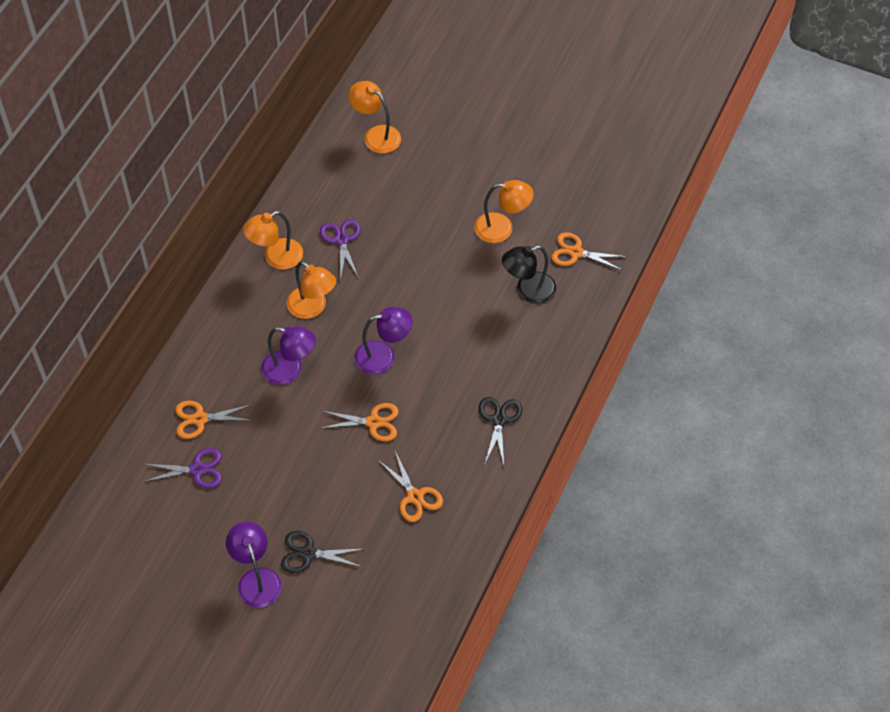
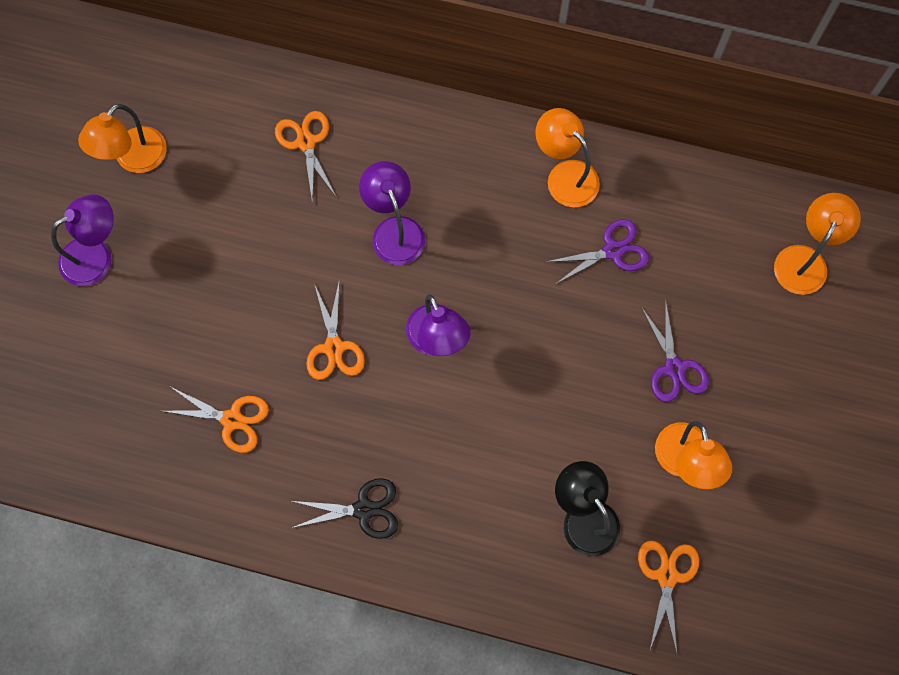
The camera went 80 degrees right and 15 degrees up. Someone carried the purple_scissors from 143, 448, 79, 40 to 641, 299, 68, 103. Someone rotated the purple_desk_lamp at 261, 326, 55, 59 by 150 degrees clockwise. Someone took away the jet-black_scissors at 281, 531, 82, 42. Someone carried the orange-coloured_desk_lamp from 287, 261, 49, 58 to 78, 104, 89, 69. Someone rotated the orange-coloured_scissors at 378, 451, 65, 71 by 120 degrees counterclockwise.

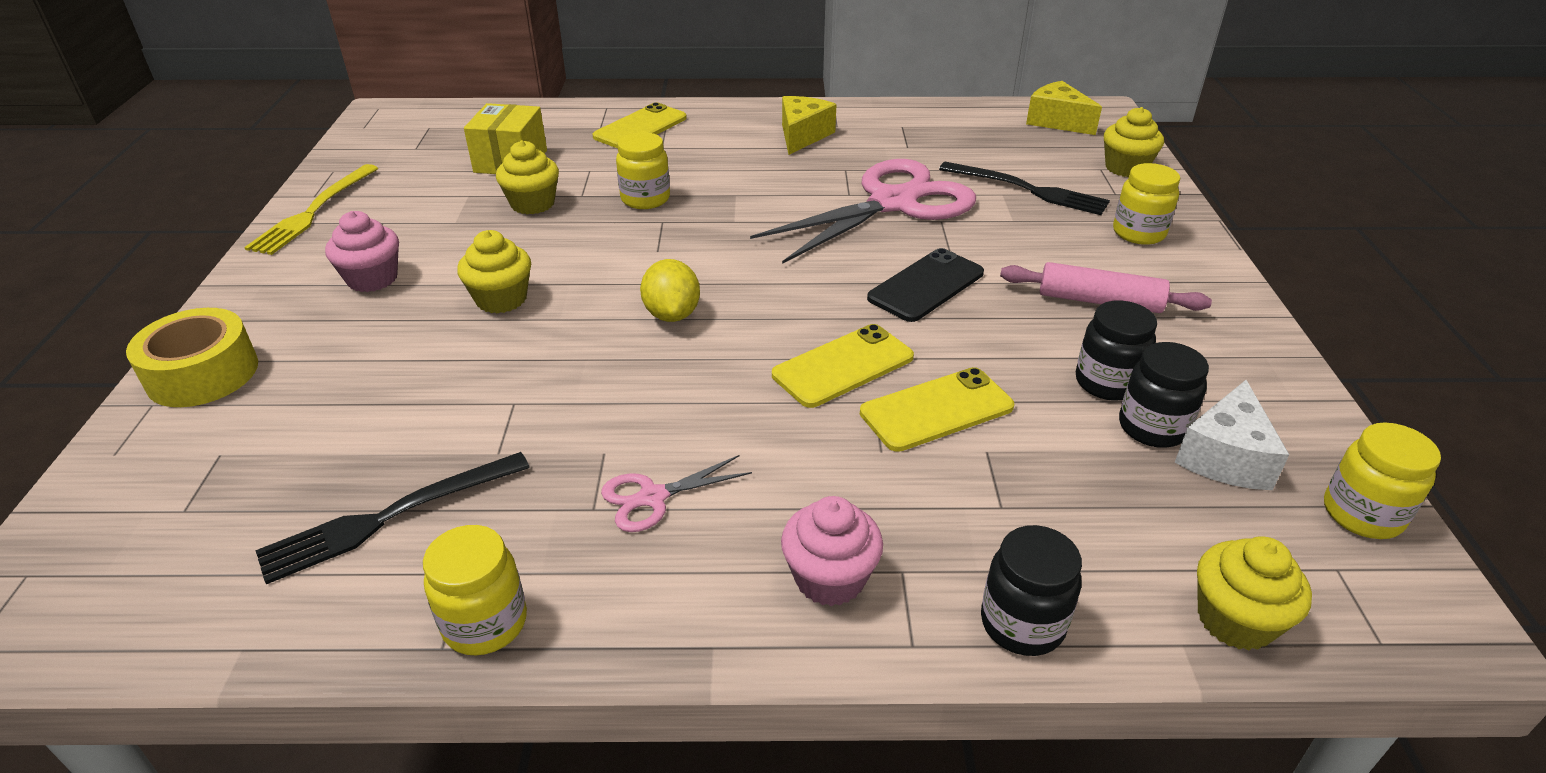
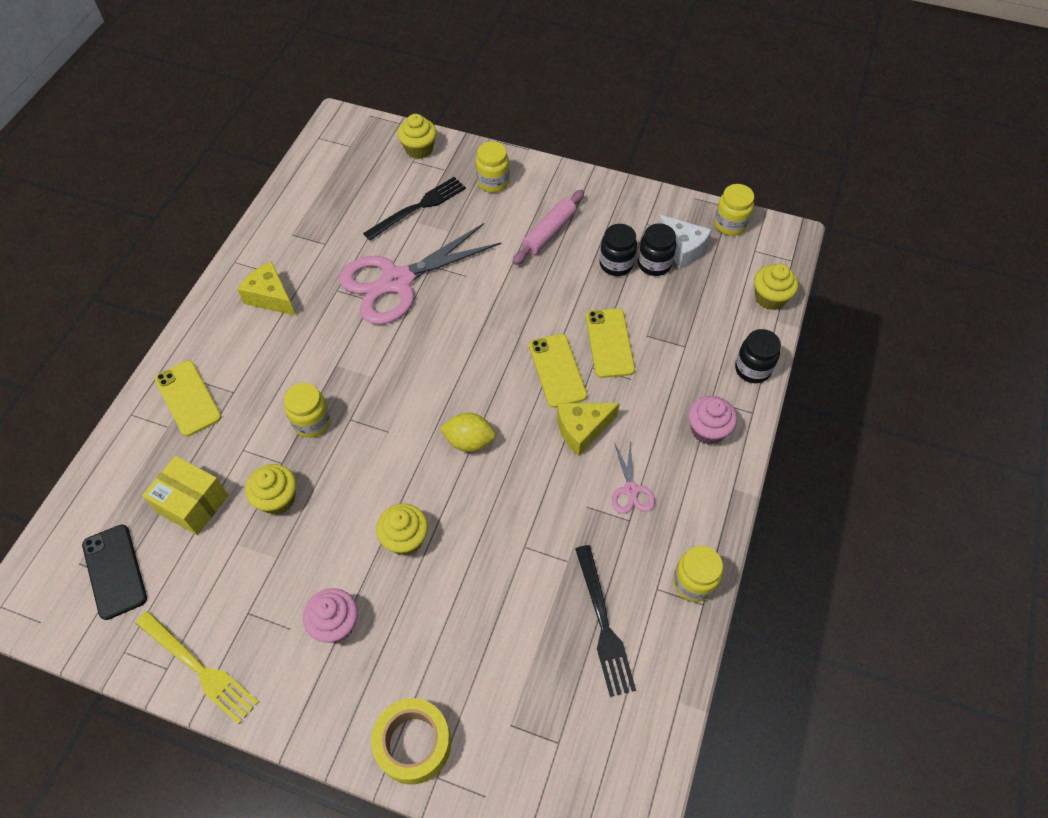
The camera went 70 degrees left and 20 degrees up. Someone rotated the pink_scissors at 750, 159, 226, 105 by 105 degrees counterclockwise. Someone carried the jet-black_smartphone from 867, 248, 117, 74 to 82, 524, 65, 96. Someone carried the yellow_cheese_wedge from 1026, 81, 76, 54 to 557, 403, 63, 53.

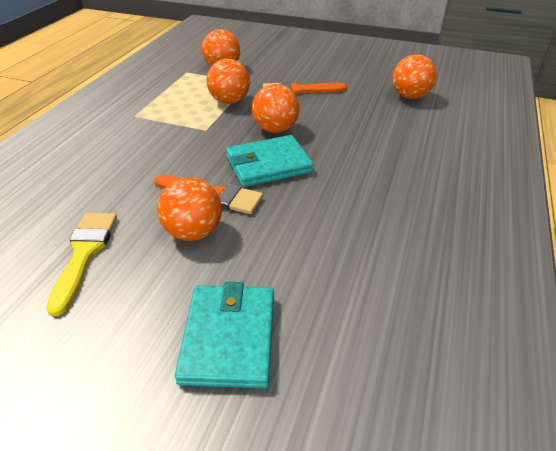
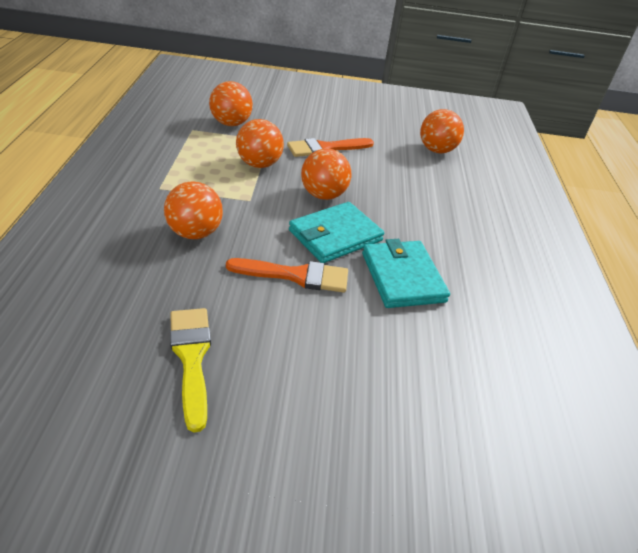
The camera went 20 degrees left and 0 degrees up. Someone carried the orange-coloured_ball from 157, 177, 65, 64 to 164, 181, 59, 58. Someone carried the aqua_card_wallet from 175, 282, 99, 106 to 362, 239, 88, 69.

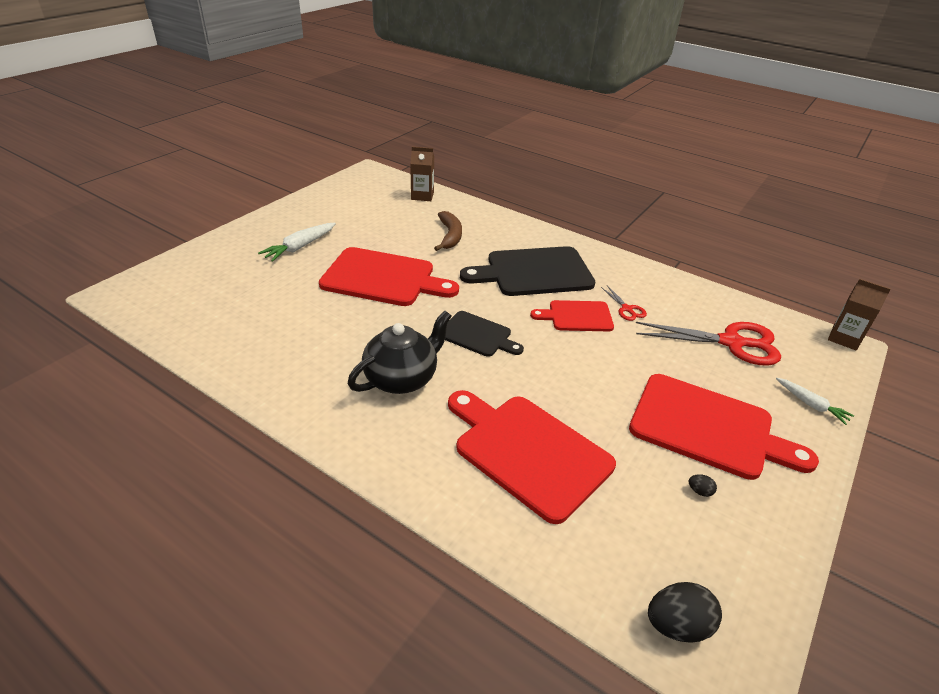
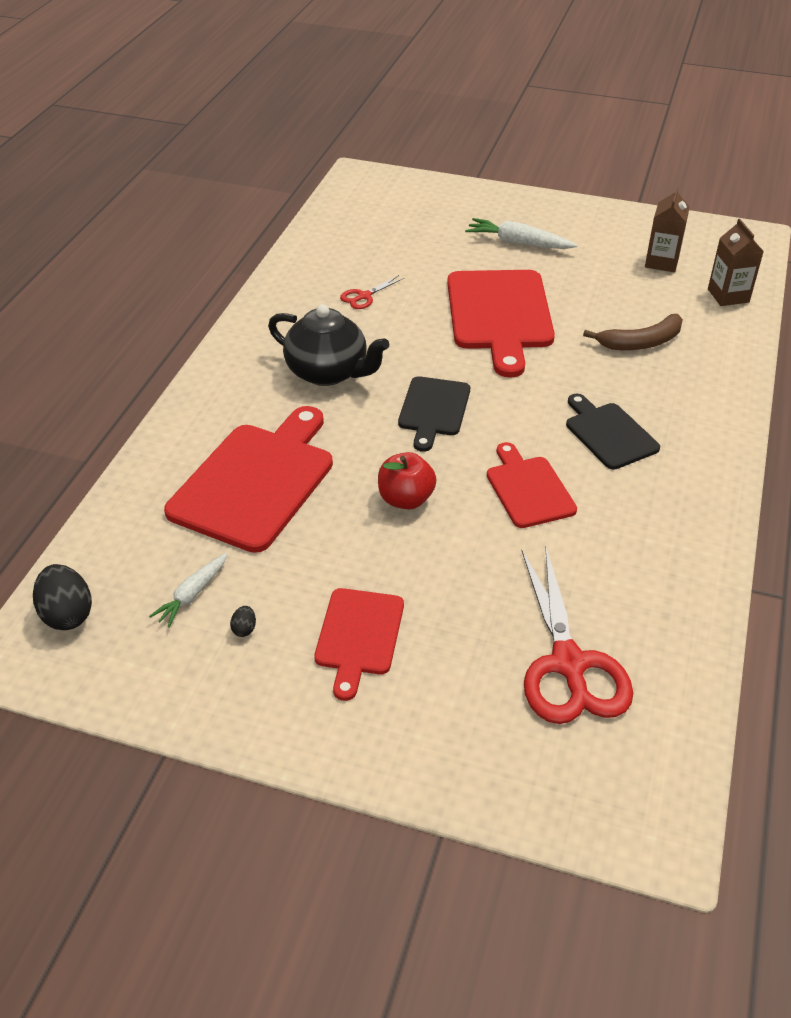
The camera went 75 degrees right and 5 degrees up. Someone scaled the jet-black_bread_board at 460, 246, 135, 50 by 0.57. Someone carried the crimson_scissors from 601, 286, 46, 35 to 340, 275, 64, 34. Someone scaled the crimson_bread_board at 629, 374, 190, 106 by 0.57. Someone carried the white_root_vegetable from 776, 378, 78, 47 to 149, 553, 78, 74. Someone carried the brown_juice_carton from 828, 279, 63, 71 to 645, 187, 45, 85. Someone put down the crimson_apple at 378, 452, 59, 57.

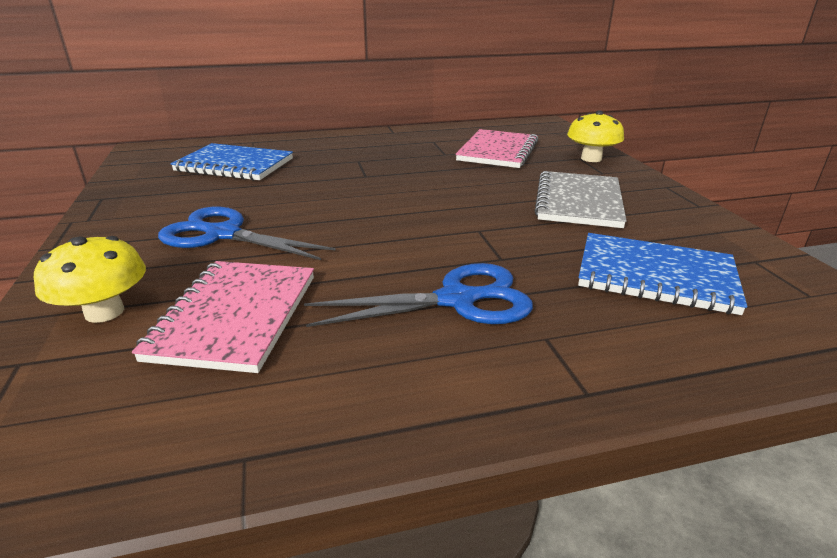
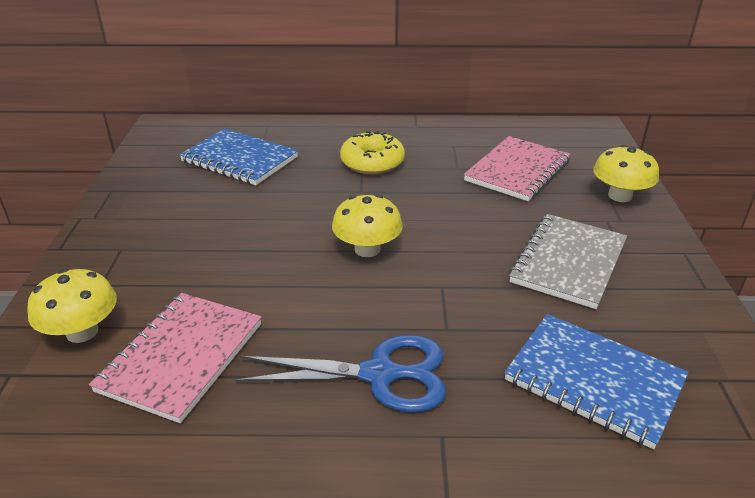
The camera went 15 degrees right and 5 degrees up. Someone took away the blue_scissors at 158, 207, 178, 53. Someone put down the yellow_toadstool at 332, 194, 71, 63. Someone put down the yellow_donut at 340, 131, 65, 43.

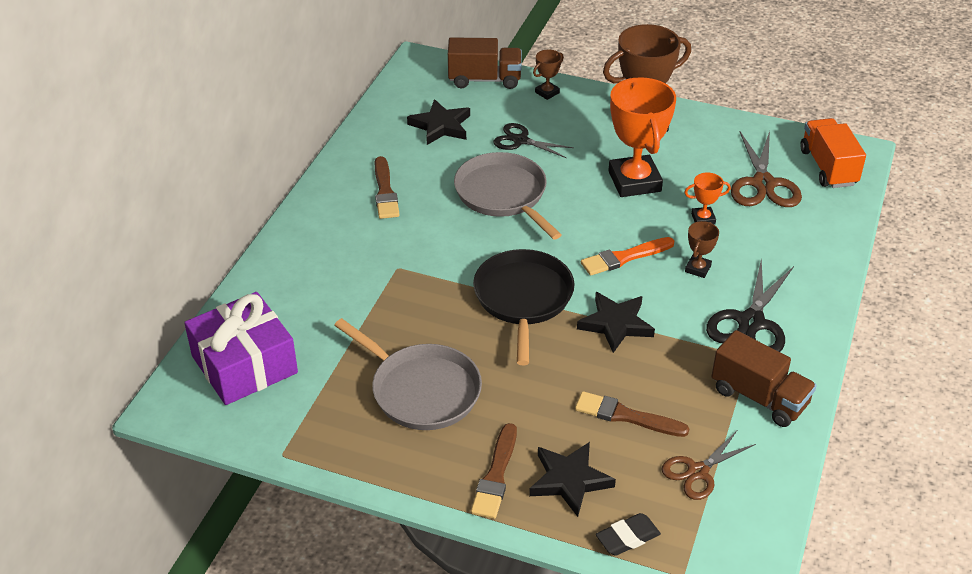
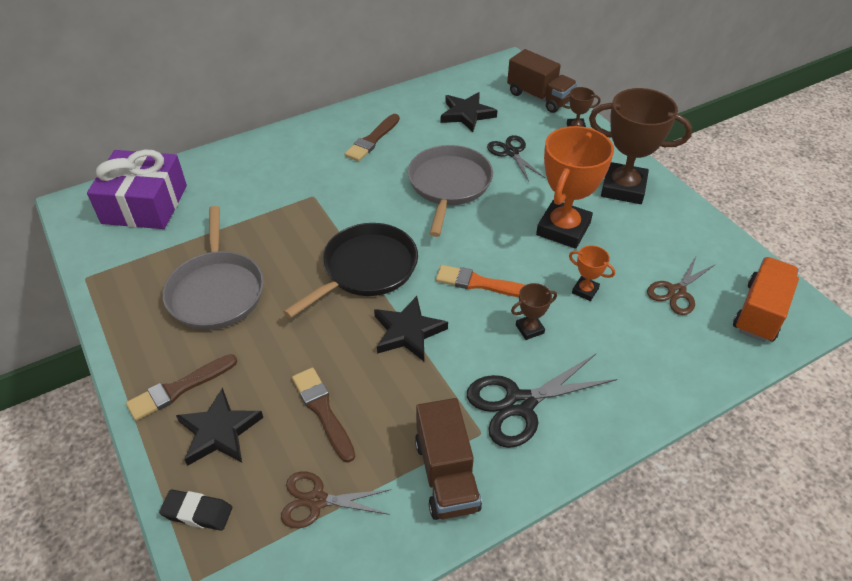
The camera went 40 degrees right and 5 degrees up. Someone scaled the brown_scissors at 731, 131, 71, 76 by 0.65.

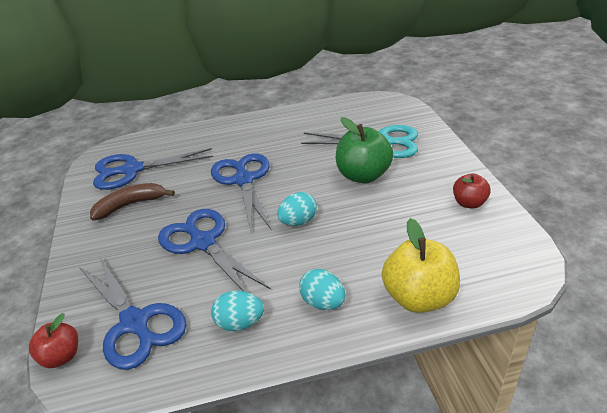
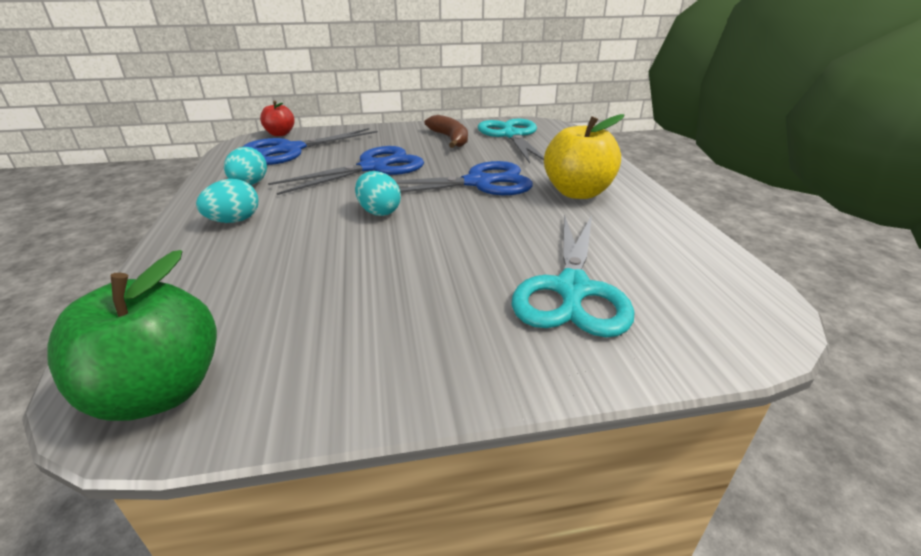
The camera went 90 degrees right and 5 degrees down. Someone repainted the blue_scissors at 93, 148, 120, 42, which became the aqua_scissors at 478, 119, 66, 45. Someone carried the green_apple from 336, 117, 57, 66 to 47, 250, 170, 171. Someone carried the yellow_apple from 382, 218, 78, 95 to 544, 114, 80, 85. Someone took away the crimson_apple at 453, 173, 38, 36.

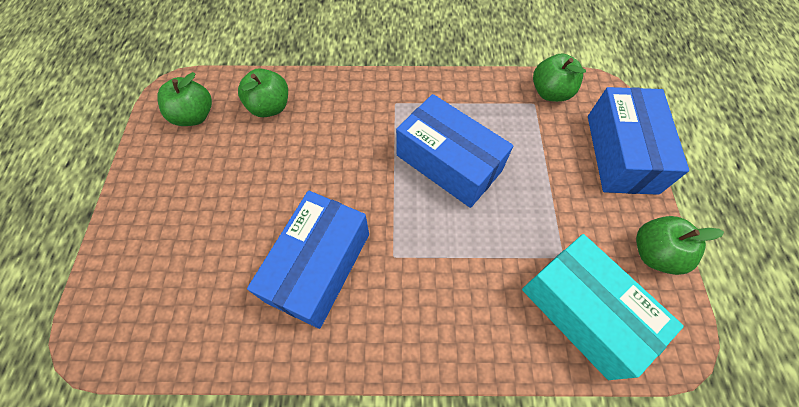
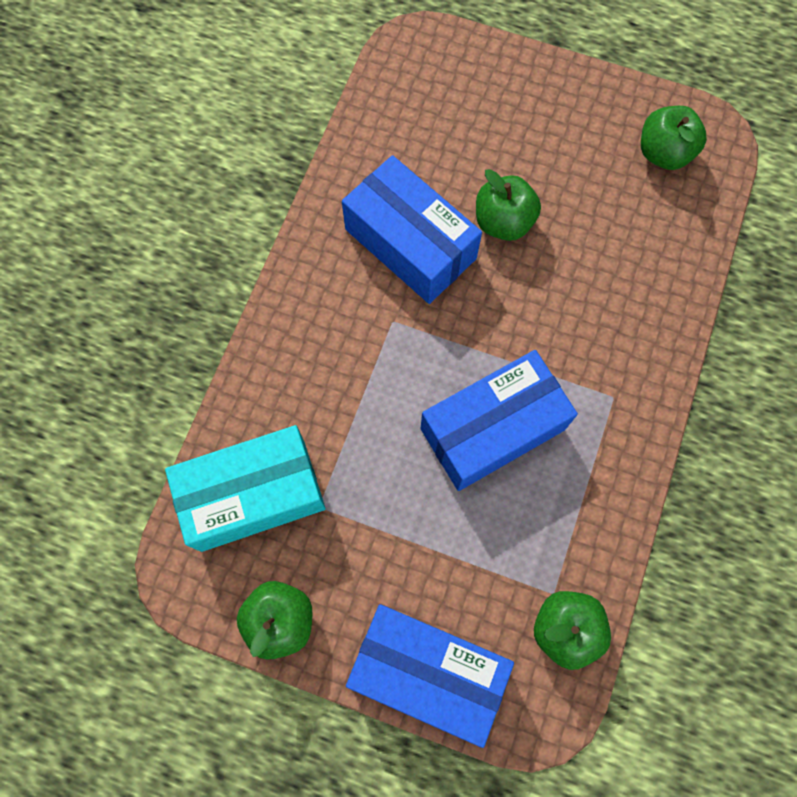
The camera went 110 degrees right and 10 degrees up. Someone carried the green_apple from 238, 68, 50, 49 to 476, 169, 65, 72.

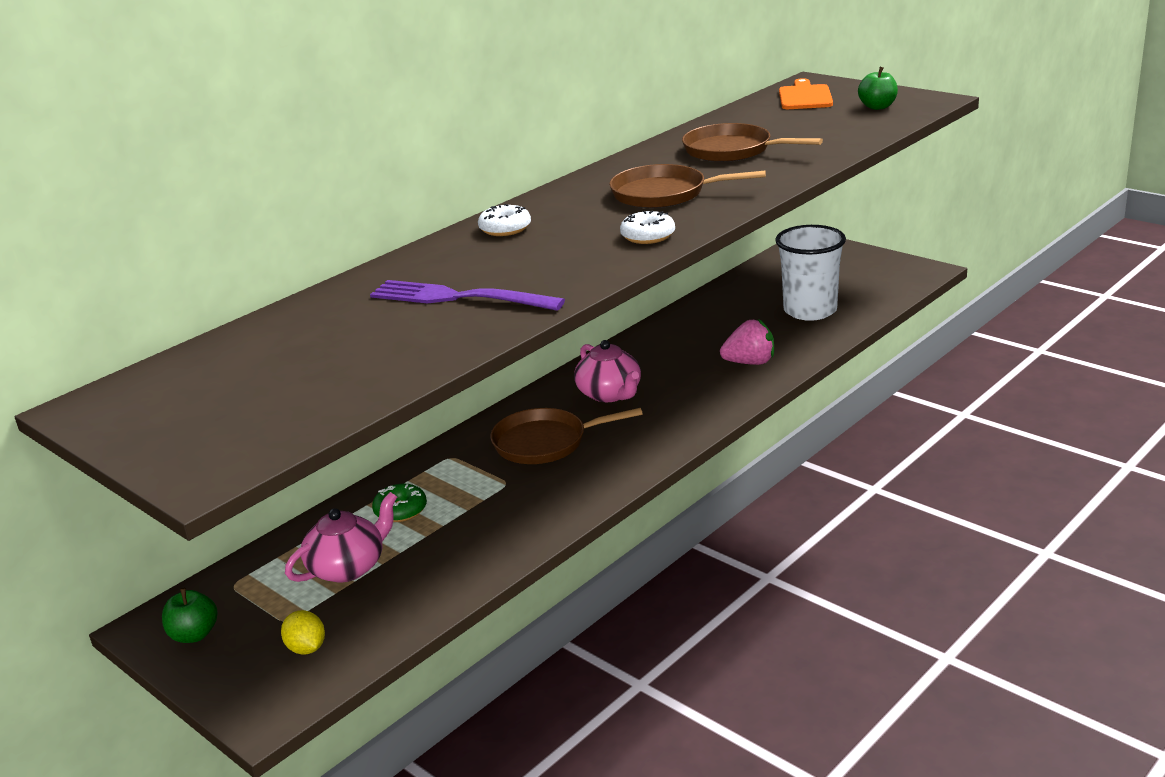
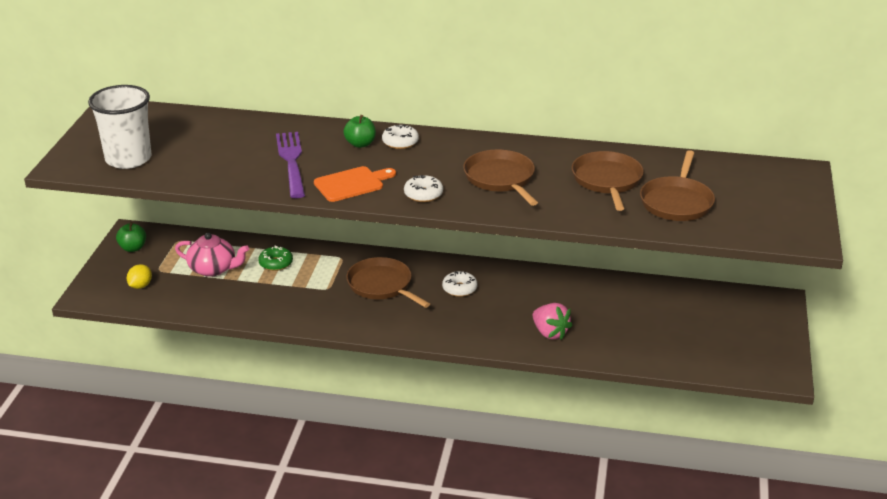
The camera went 55 degrees right and 5 degrees up. Someone swapped the pink_teapot at 574, 340, 67, 62 for the white_donut at 442, 271, 36, 26. Someone carried the white_tumbler from 775, 225, 71, 96 to 88, 85, 64, 84. Someone carried the orange-coloured_bread_board from 779, 78, 54, 31 to 314, 166, 82, 36. Someone carried the green_apple from 858, 67, 40, 43 to 343, 115, 33, 33. Someone put down the brown_frying_pan at 640, 150, 75, 71.

